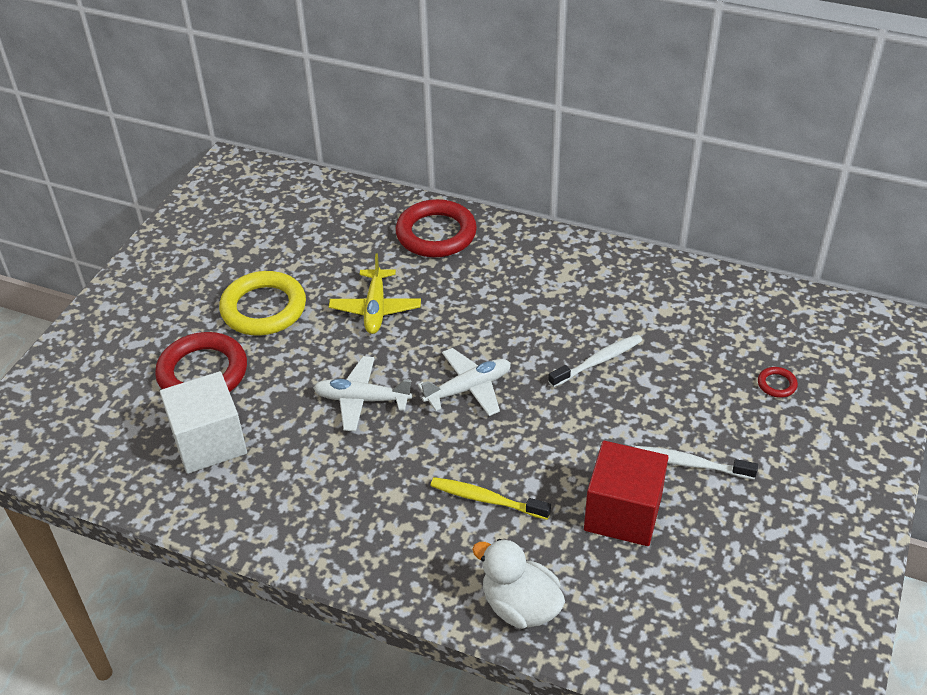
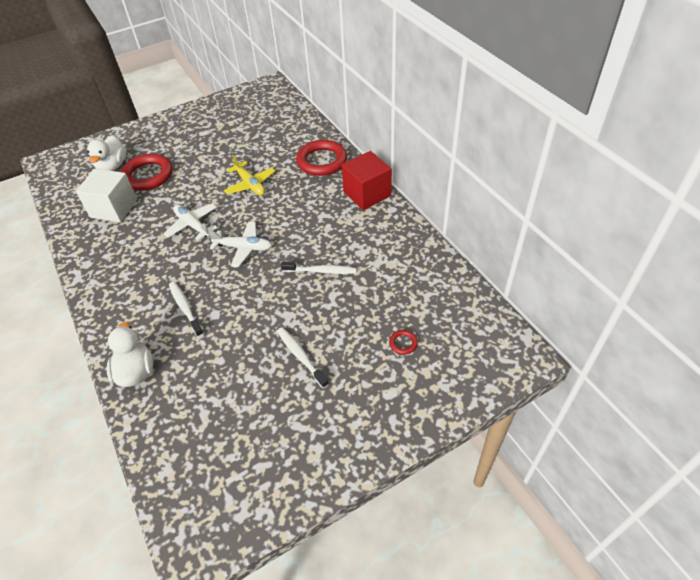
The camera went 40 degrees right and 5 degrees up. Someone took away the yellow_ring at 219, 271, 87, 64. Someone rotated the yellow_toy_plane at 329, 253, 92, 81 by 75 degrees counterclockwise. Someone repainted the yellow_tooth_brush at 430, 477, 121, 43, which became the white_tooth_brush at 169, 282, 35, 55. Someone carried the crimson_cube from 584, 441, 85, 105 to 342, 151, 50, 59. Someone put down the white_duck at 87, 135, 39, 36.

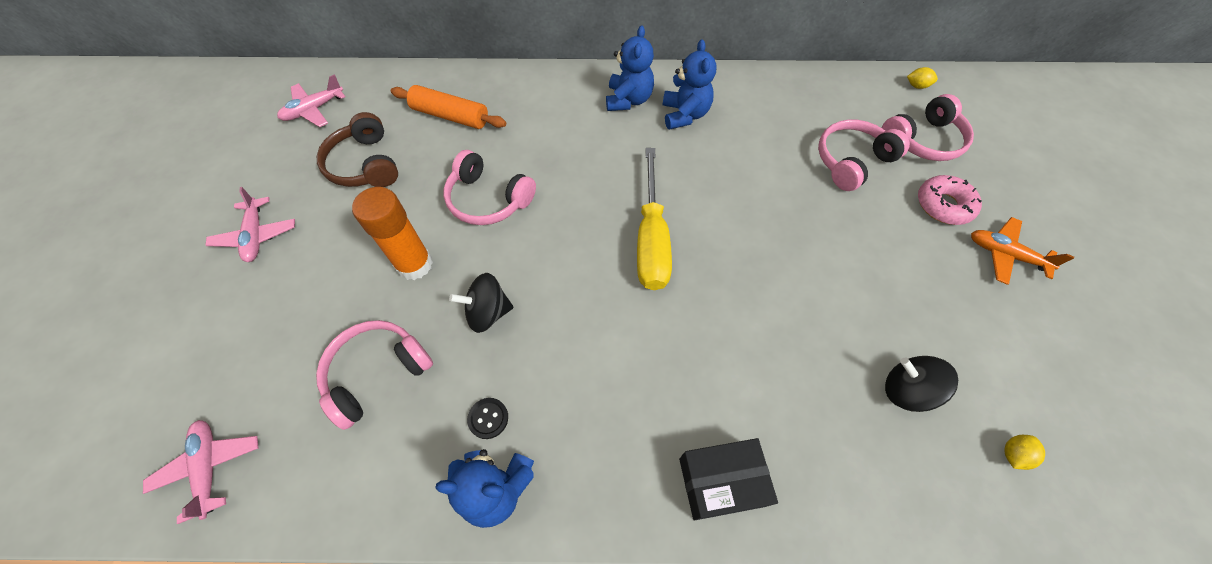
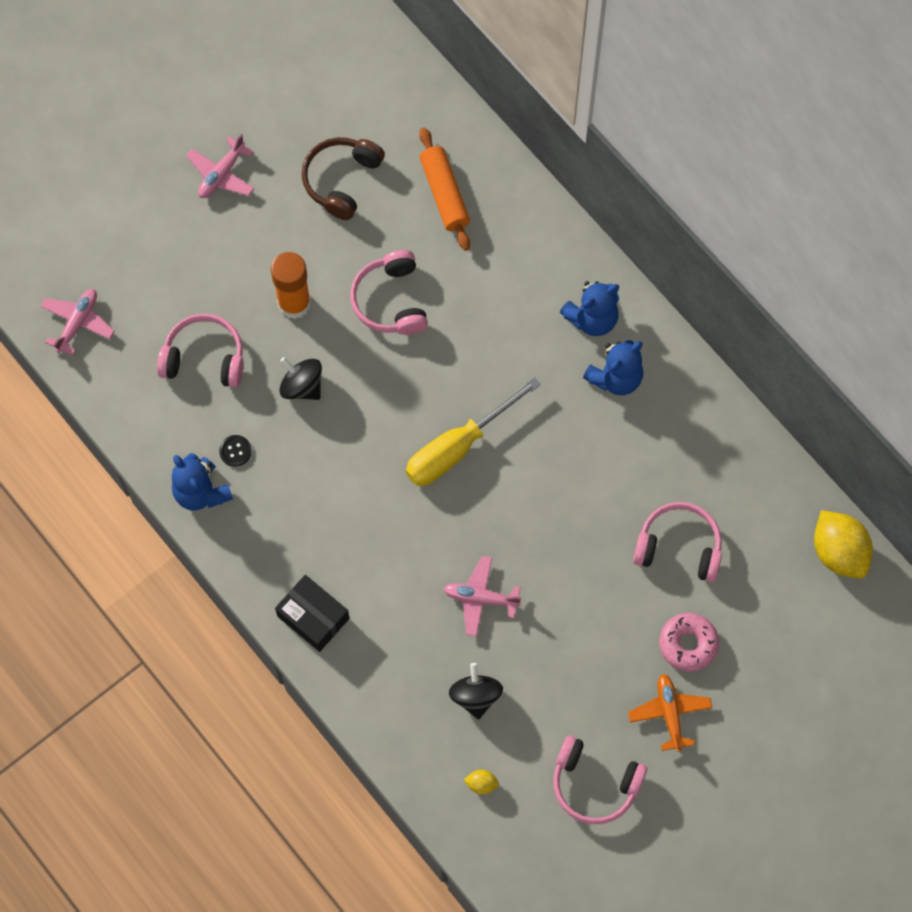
The camera went 50 degrees right and 10 degrees up. Someone carried the pink_toy_plane from 277, 74, 69, 53 to 444, 556, 77, 81. Someone carried the pink_over-ear_headphones from 882, 94, 92, 67 to 553, 736, 94, 88. Someone scaled the yellow_toy_lemon at 907, 67, 31, 22 by 2.31.

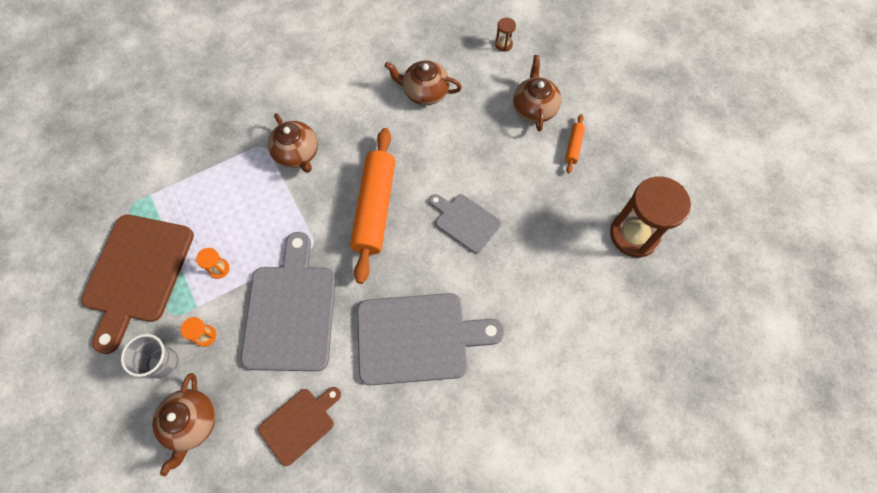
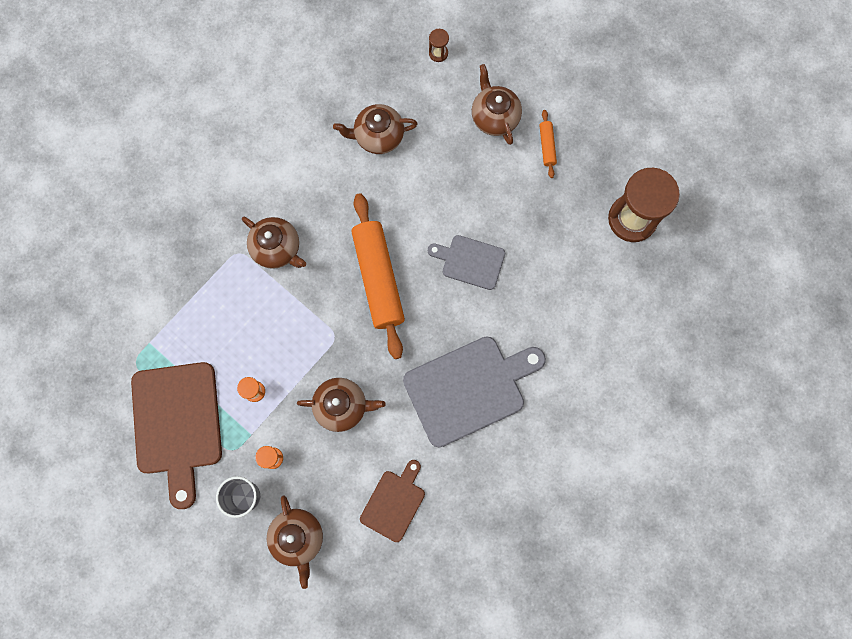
The camera went 20 degrees left and 10 degrees up. Someone swapped the ash-grey_bread_board at 241, 232, 95, 139 for the brown_teapot at 297, 378, 89, 54.

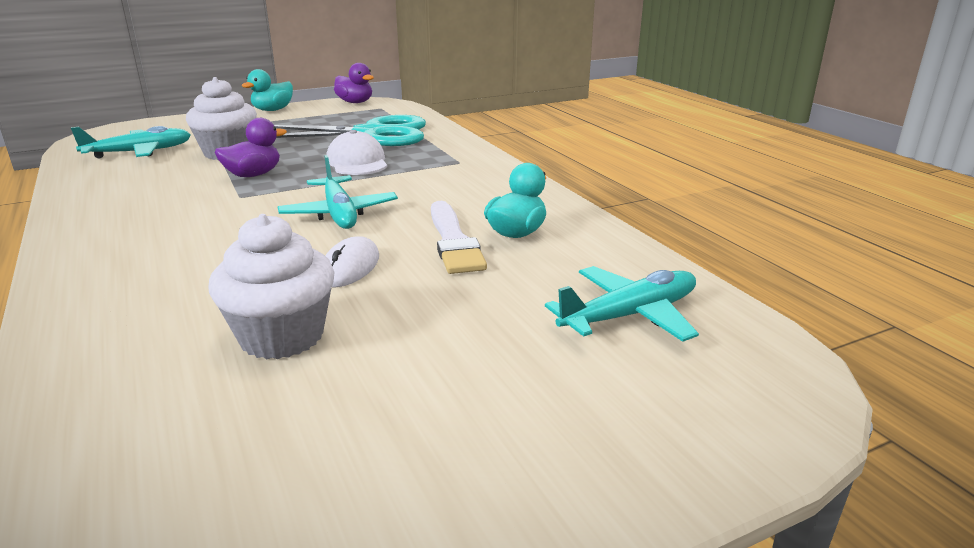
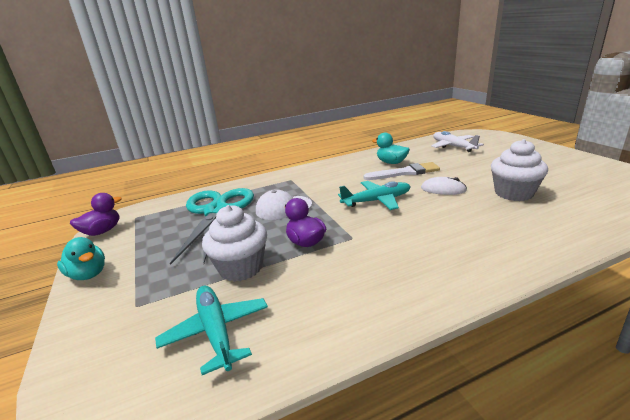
The camera went 85 degrees left and 0 degrees up. Someone repainted the aqua_toy_plane at 545, 266, 154, 76, which became the white_toy_plane at 431, 131, 53, 21.

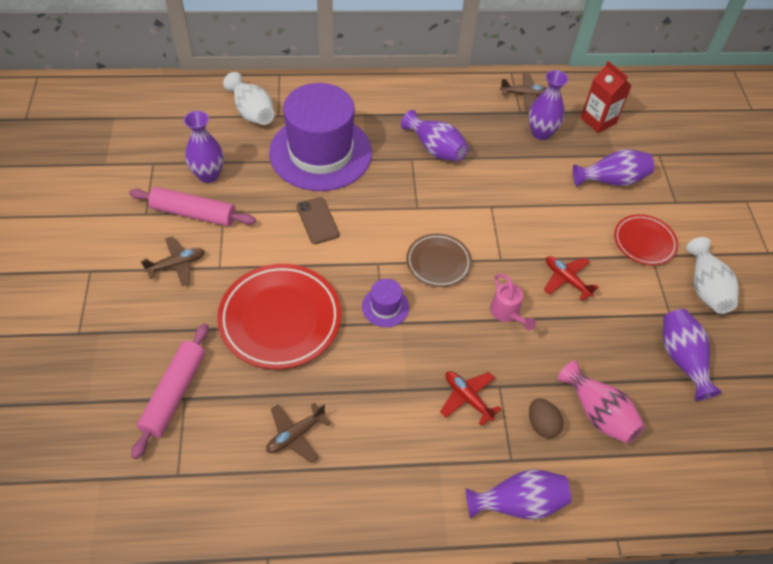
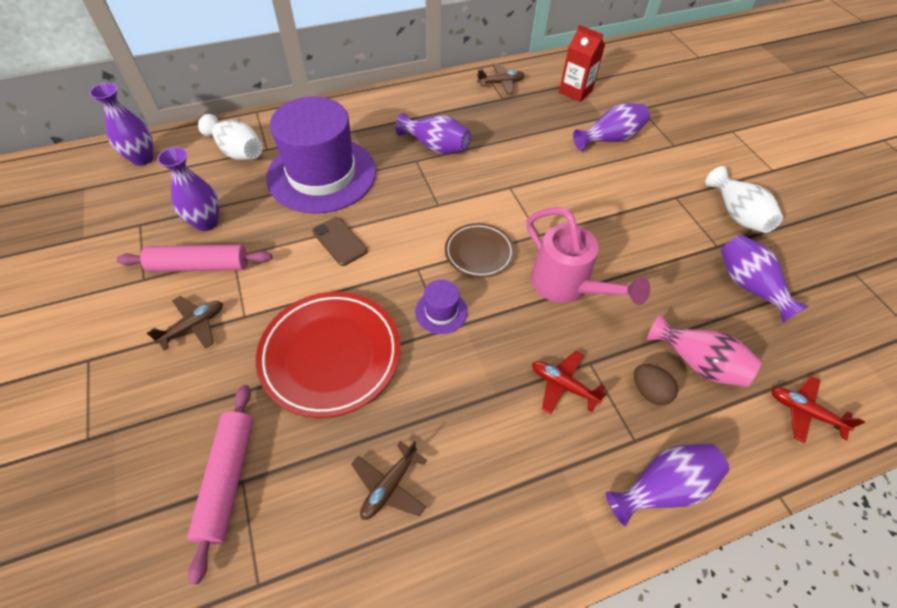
The camera went 15 degrees left and 0 degrees up. Someone scaled the pink_watering_can at 490, 274, 46, 56 by 1.82. Someone carried the purple_flower_vase from 528, 70, 41, 70 to 89, 83, 65, 83. Someone carried the crimson_toy_plane from 544, 256, 55, 45 to 771, 376, 94, 67. Someone took away the crimson_flat_dish at 614, 214, 64, 51.

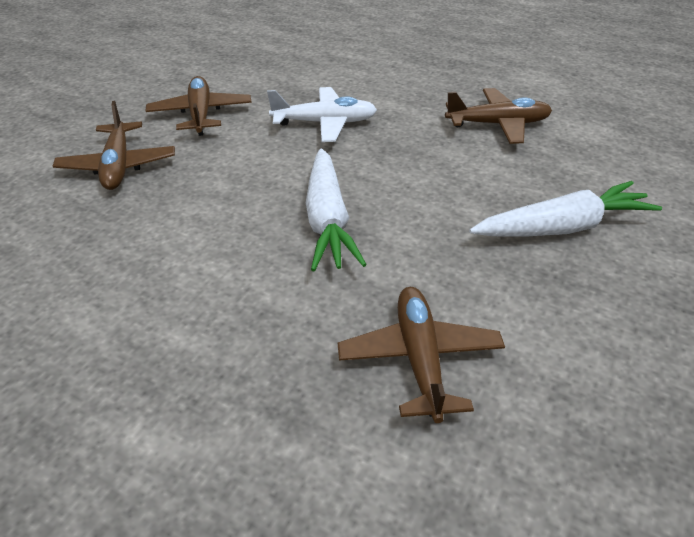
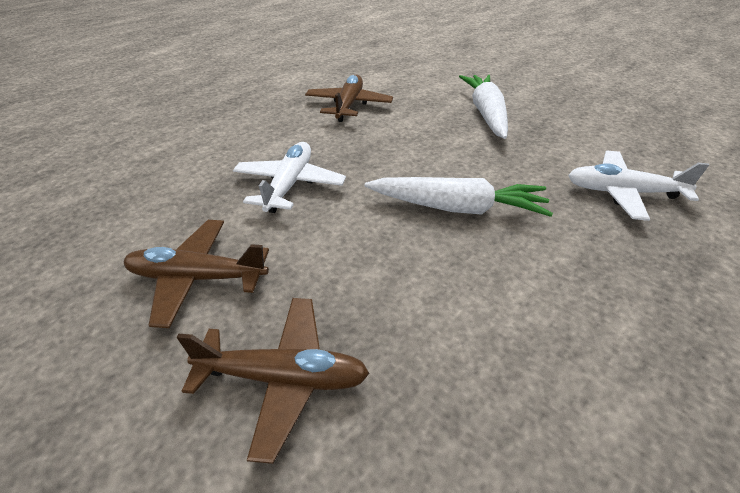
The camera went 75 degrees left and 0 degrees up. Someone repainted the brown_toy_plane at 338, 287, 167, 136, which became the white_toy_plane at 568, 151, 141, 70.

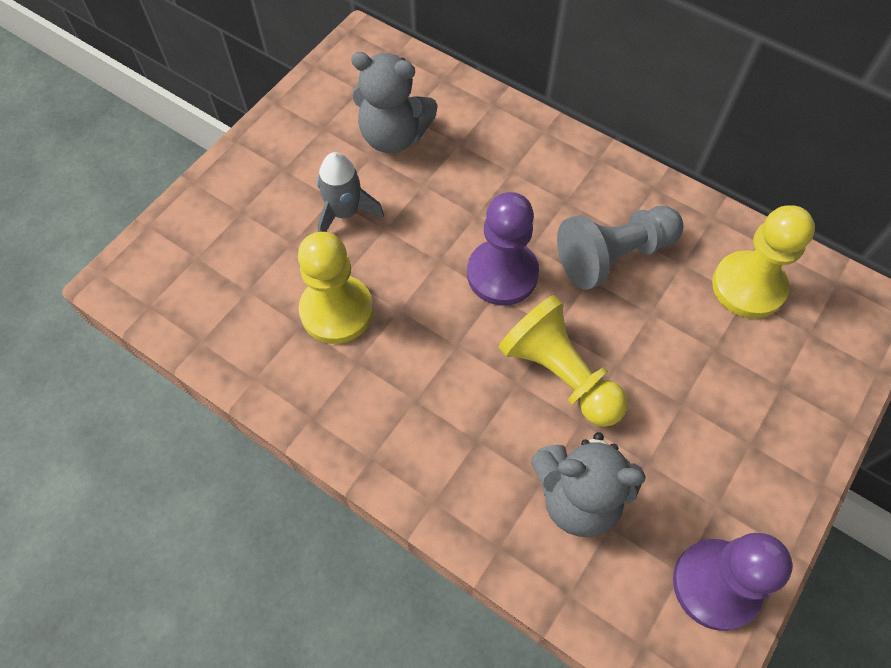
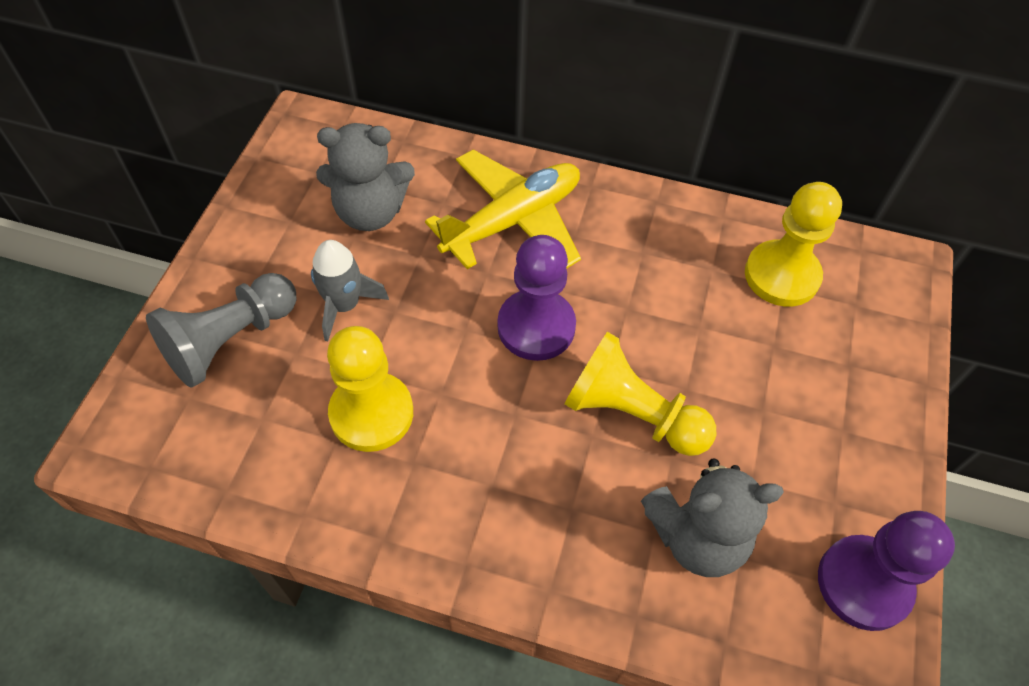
The camera went 20 degrees left and 5 degrees down. Someone carried the ash-grey_game_pawn from 557, 206, 126, 84 to 146, 273, 151, 115. Someone put down the yellow_toy_plane at 425, 150, 156, 119.

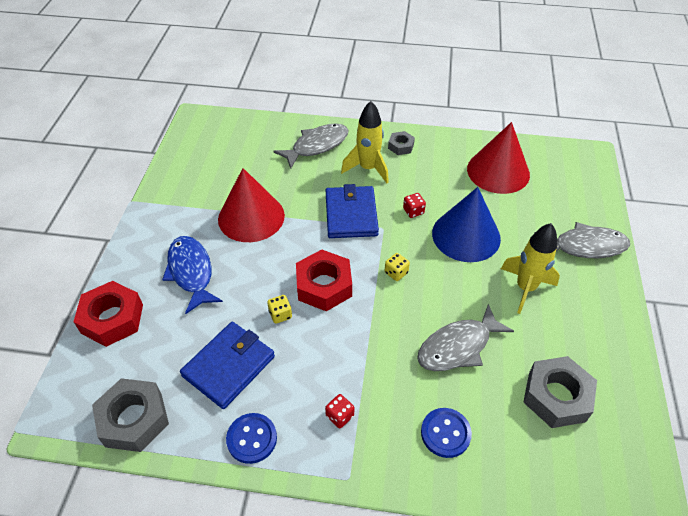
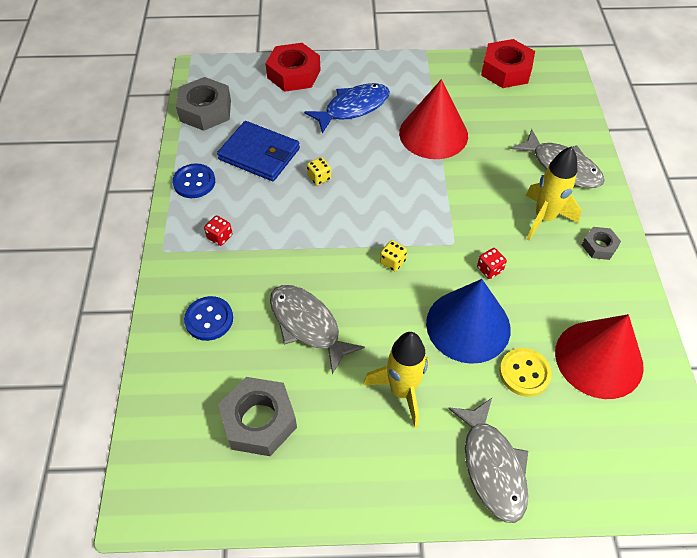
The camera went 80 degrees right and 5 degrees up. Someone carried the crimson_hexagon_nut from 296, 249, 56, 62 to 481, 39, 54, 49. Someone took away the blue_card_wallet at 326, 184, 53, 54. Someone put down the yellow_sewing_button at 499, 348, 53, 49.

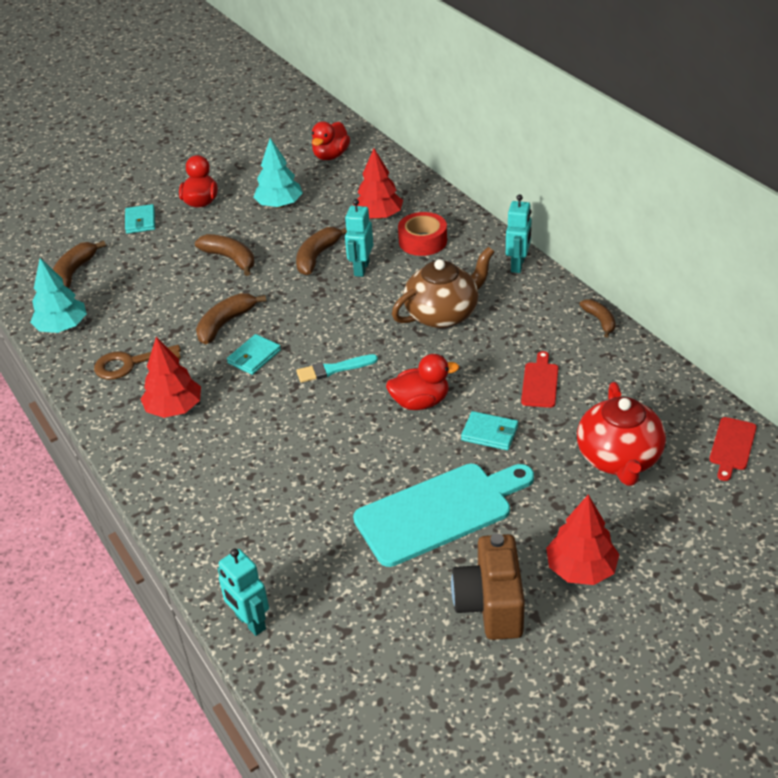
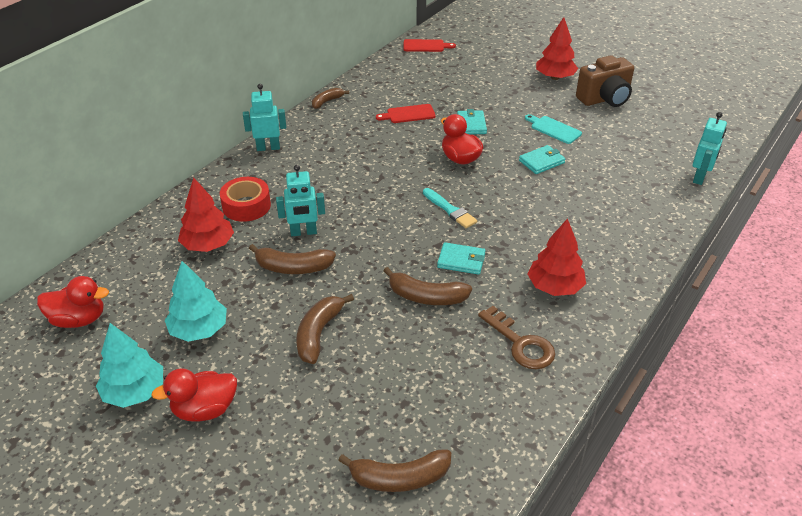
The camera went 115 degrees left and 0 degrees up. Someone carried the aqua_tree from 30, 258, 57, 75 to 96, 323, 67, 85. Someone carried the aqua_card_wallet from 125, 204, 30, 30 to 519, 145, 47, 29. Someone scaled the aqua_bread_board at 353, 464, 181, 103 by 0.48. Someone took away the brown_teapot at 392, 247, 102, 81. Someone took away the crimson_teapot at 577, 382, 89, 104.

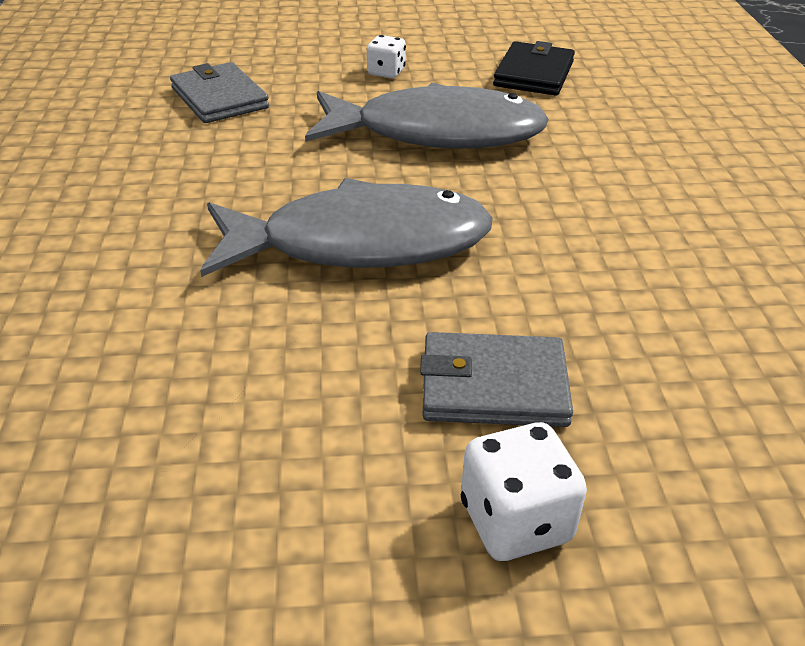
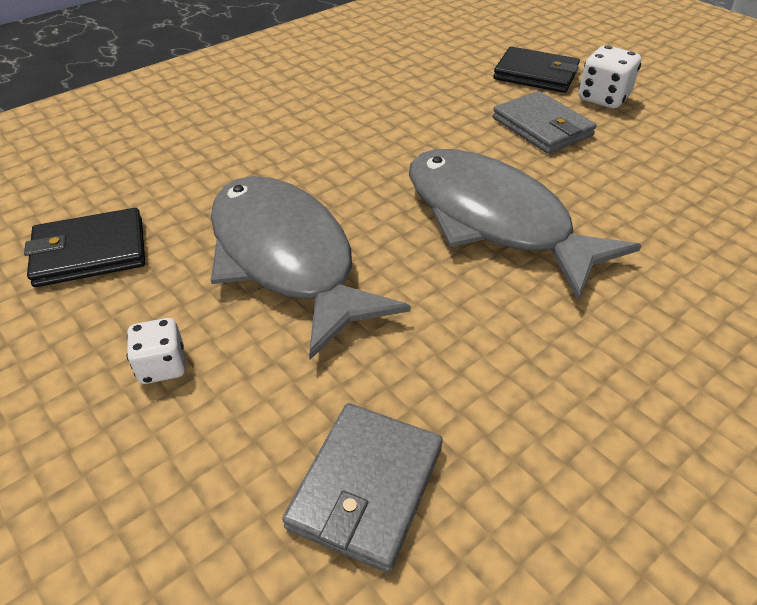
The camera went 125 degrees left and 5 degrees up. Someone put down the jet-black_card_wallet at 493, 46, 87, 47.

